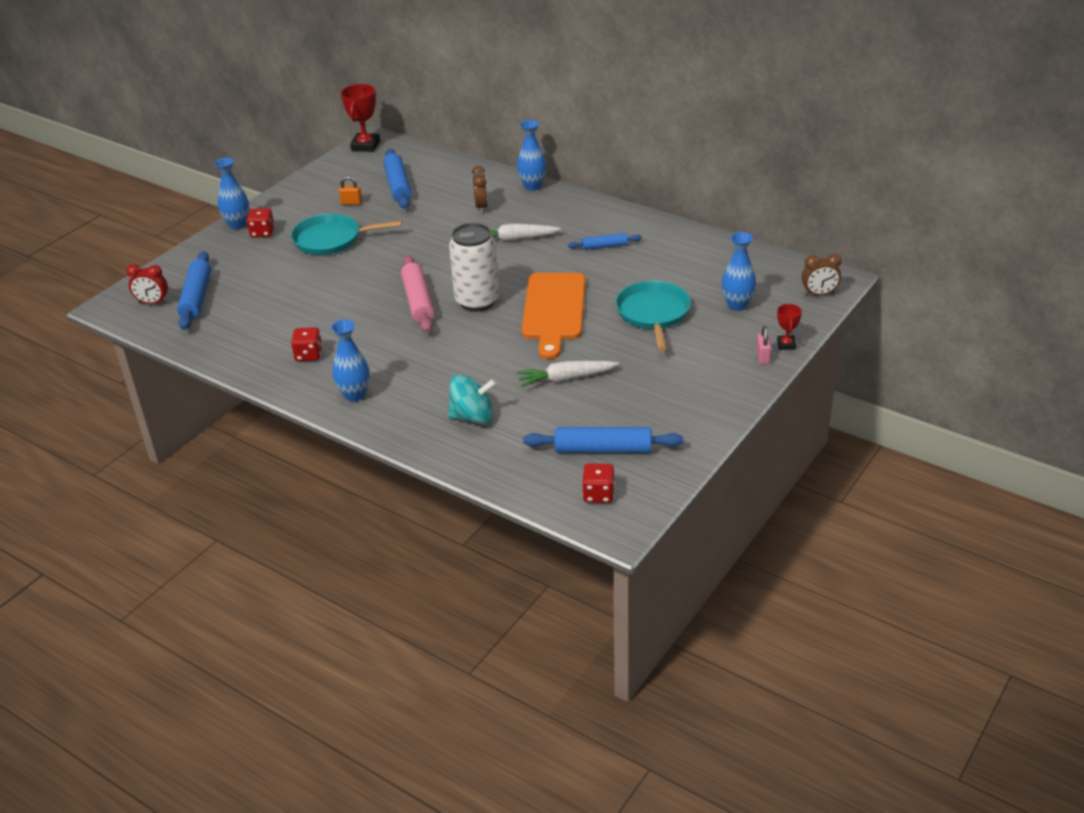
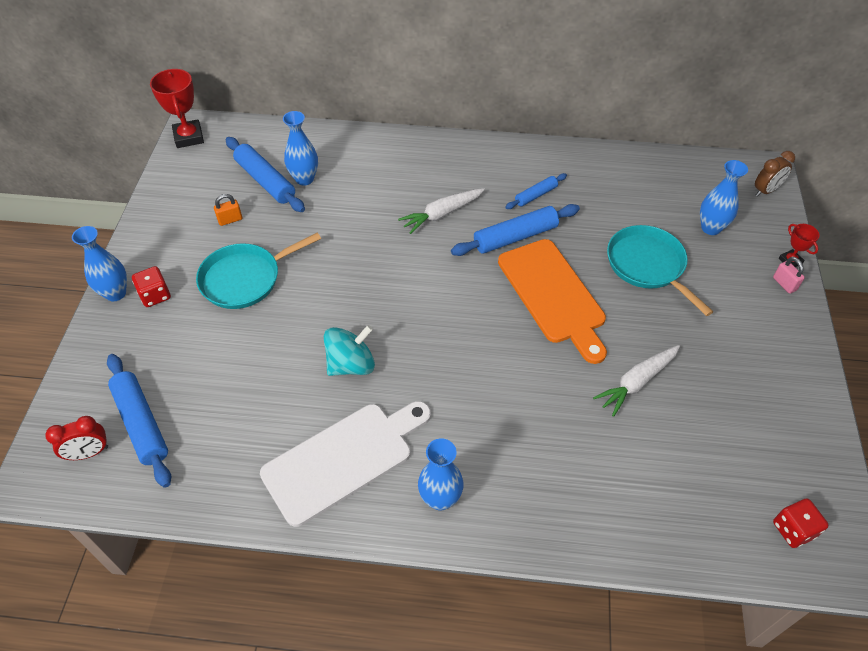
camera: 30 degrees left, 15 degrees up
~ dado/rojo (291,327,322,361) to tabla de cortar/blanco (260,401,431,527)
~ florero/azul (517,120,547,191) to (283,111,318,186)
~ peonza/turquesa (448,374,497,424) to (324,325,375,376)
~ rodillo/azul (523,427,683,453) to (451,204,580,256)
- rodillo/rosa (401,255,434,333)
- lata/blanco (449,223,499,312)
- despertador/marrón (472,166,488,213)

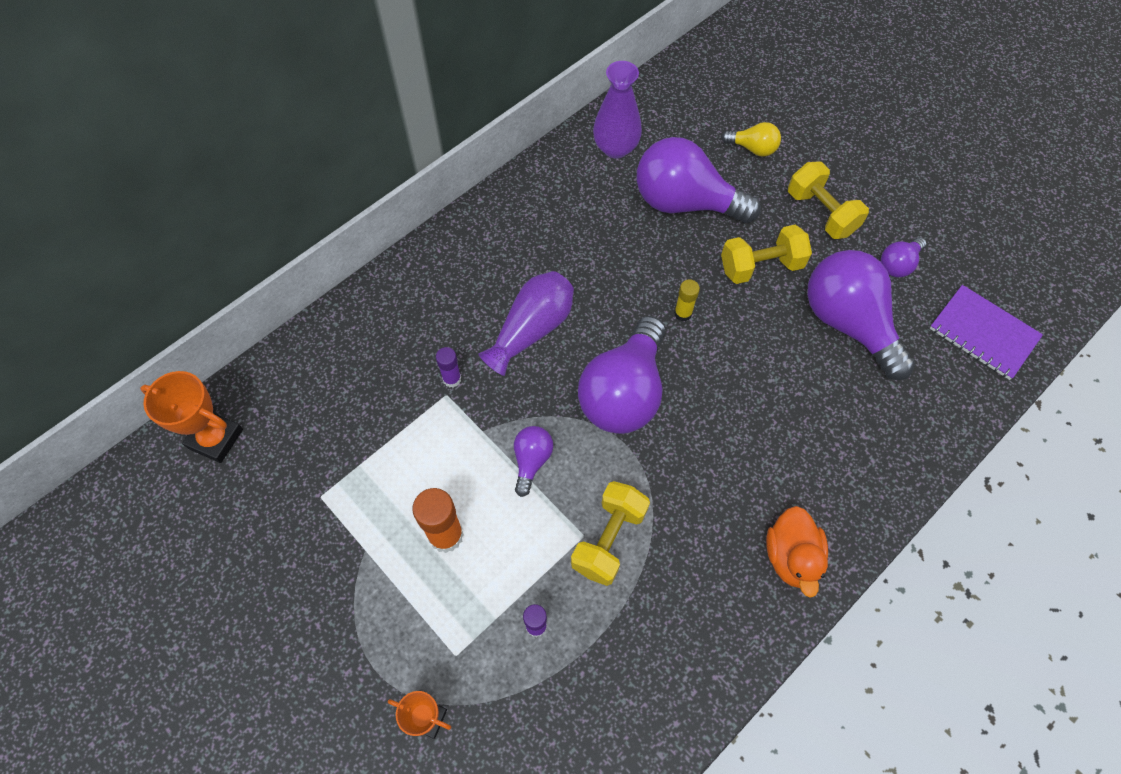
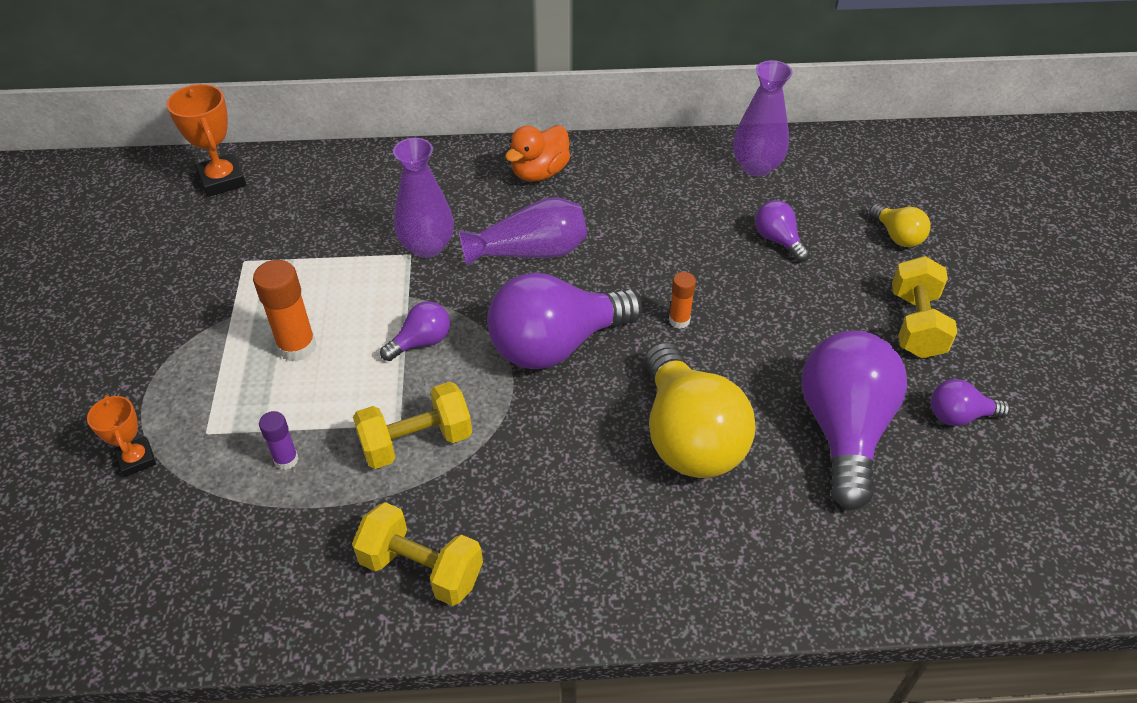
camera: 40 degrees right, 15 degrees down
~ mancuerna/amarillo (721,225,812,284) to (352,502,483,606)
~ barra de pegamento/morado (436,347,461,388) to florero/morado (393,138,454,258)
~ pato/naranja (766,506,828,598) to (505,125,570,182)
+ bombilla/amarillo (644,342,756,478)
~ barra de pegamento/amarillo (674,279,700,321) to barra de pegamento/naranja (669,272,696,329)
~ bombilla/morado (637,137,761,223) = (755,200,810,262) x0.47
- cuaderno/morado (930,285,1043,380)

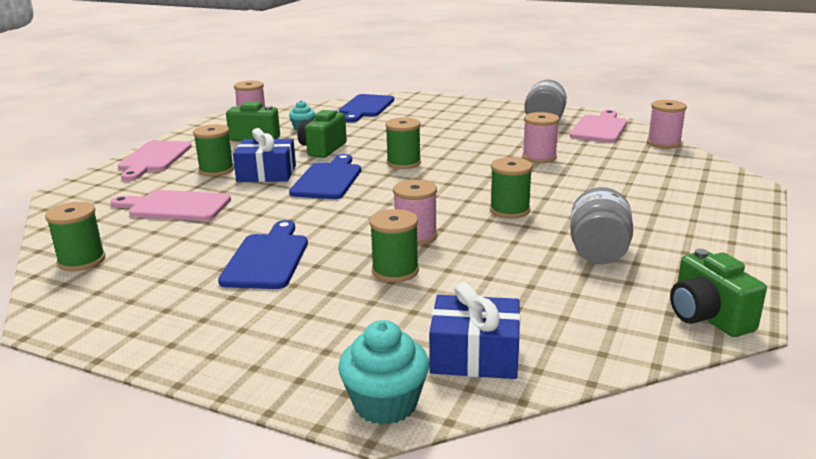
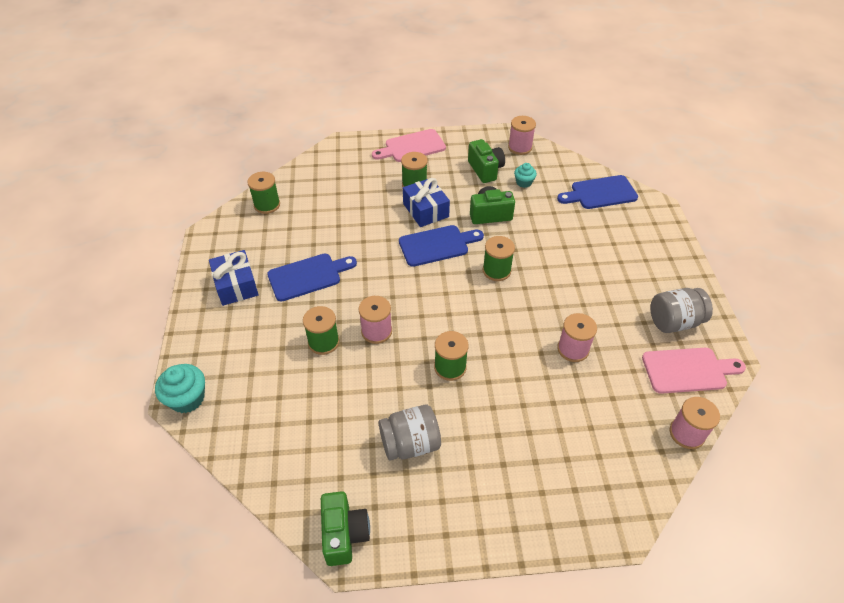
camera: 60 degrees right, 25 degrees up
~ regalo/azul (429,282,520,379) to (209,250,259,306)
~ cámara/verde (670,249,767,337) = (321,491,370,566) 135 degrees clockwise
- tabla de cortar/rosa (110,190,231,221)

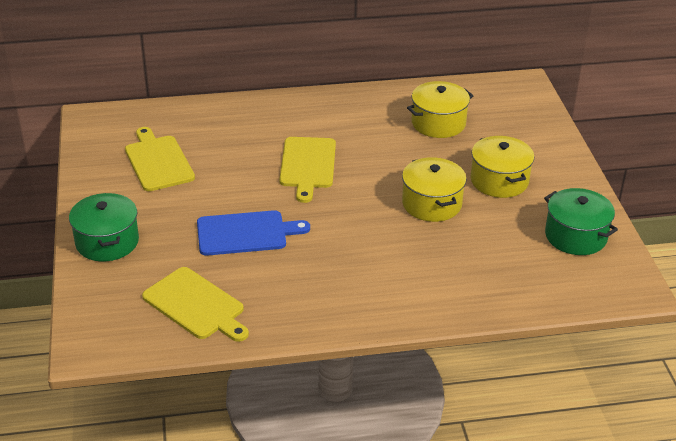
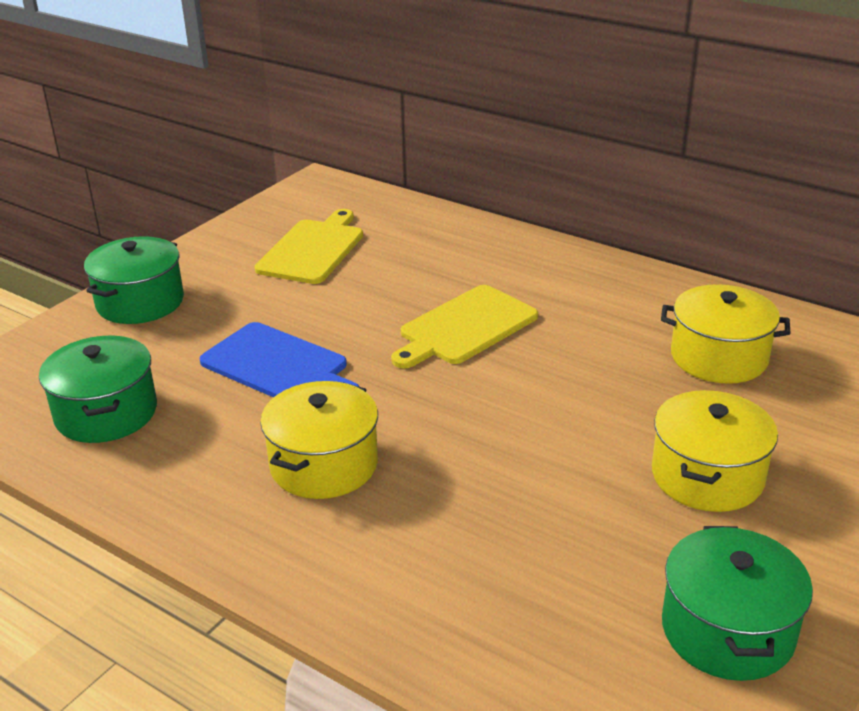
camera: 45 degrees right, 5 degrees down
~ tabla de cortar/amarillo (142,267,249,342) to olla/verde (39,336,157,443)
~ olla/amarillo (402,157,467,222) to (260,381,378,499)

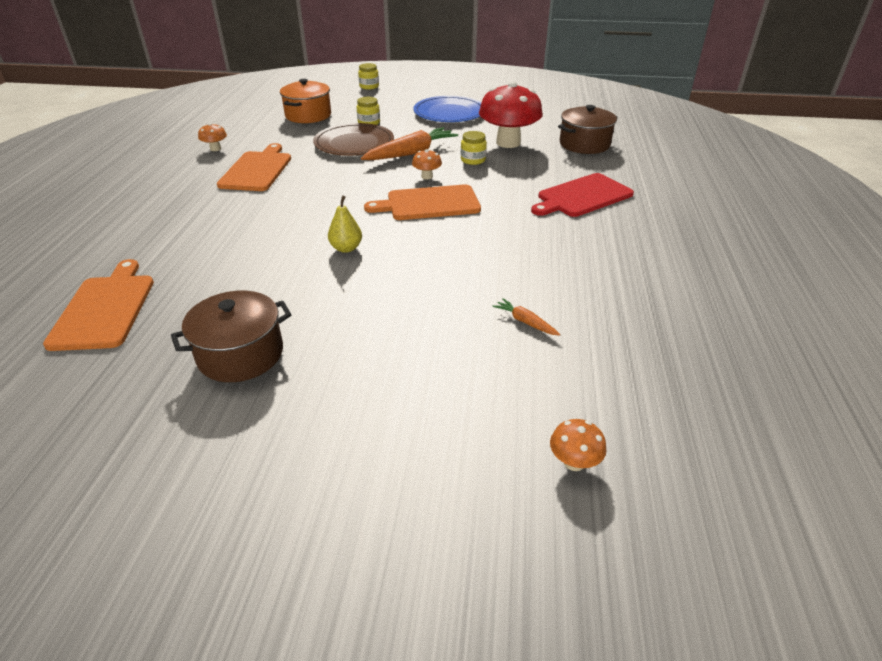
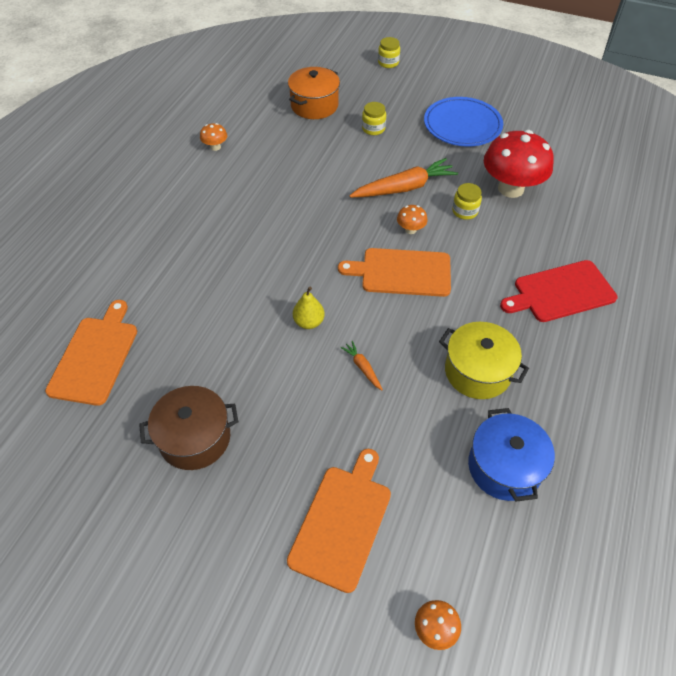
camera: 15 degrees right, 15 degrees up
~ tabla de cortar/naranja (217,143,291,191) to (287,449,391,593)
~ zanahoria/naranja (492,298,561,336) to (340,341,383,390)
+ olla/amarillo (439,322,529,399)
+ olla/azul (468,408,555,502)
- plato/marrón (313,123,394,156)
- olla/marrón (558,105,618,154)

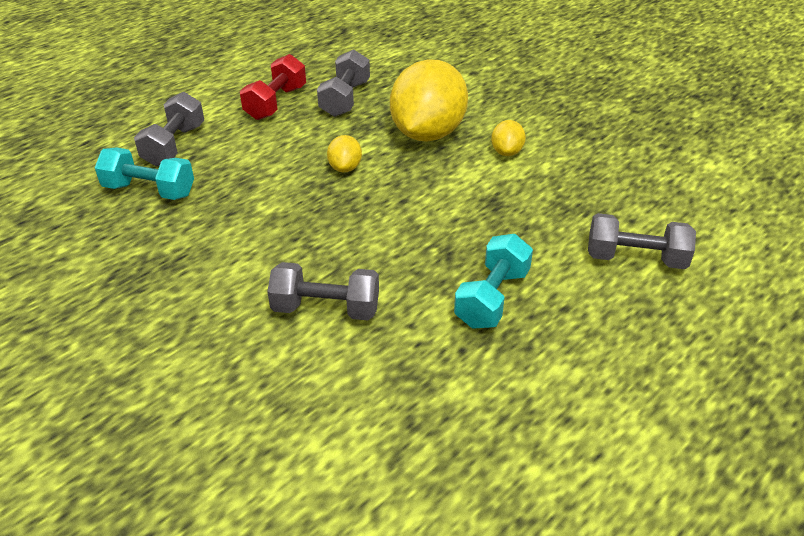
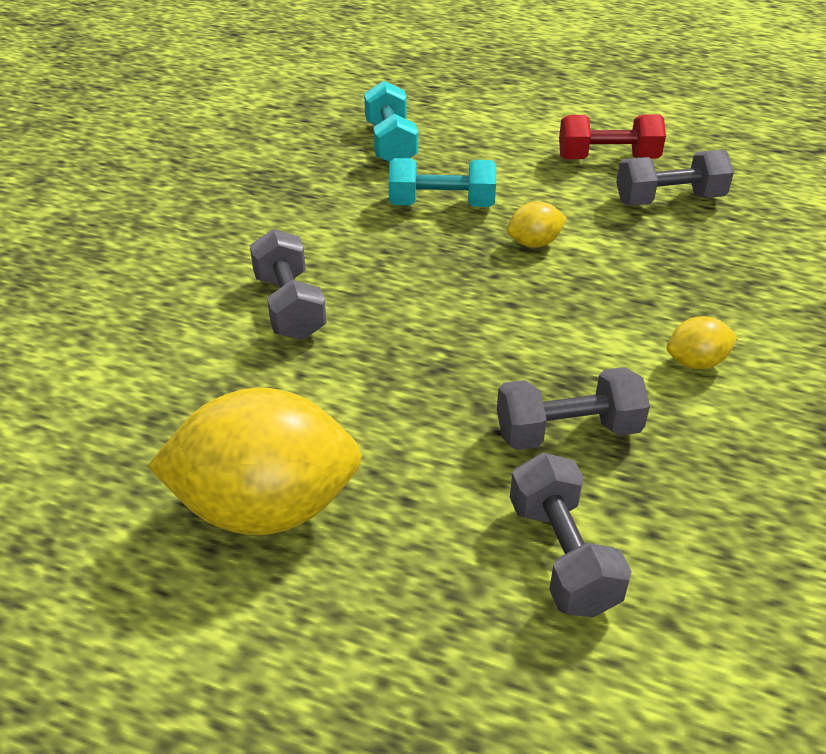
camera: 65 degrees right, 0 degrees up
~ limón/amarillo (390,59,468,142) to (148,387,362,535)
~ mancuerna/turquesa (454,234,533,329) to (389,158,496,207)
~ mancuerna/gris (134,92,204,166) to (497,367,650,450)

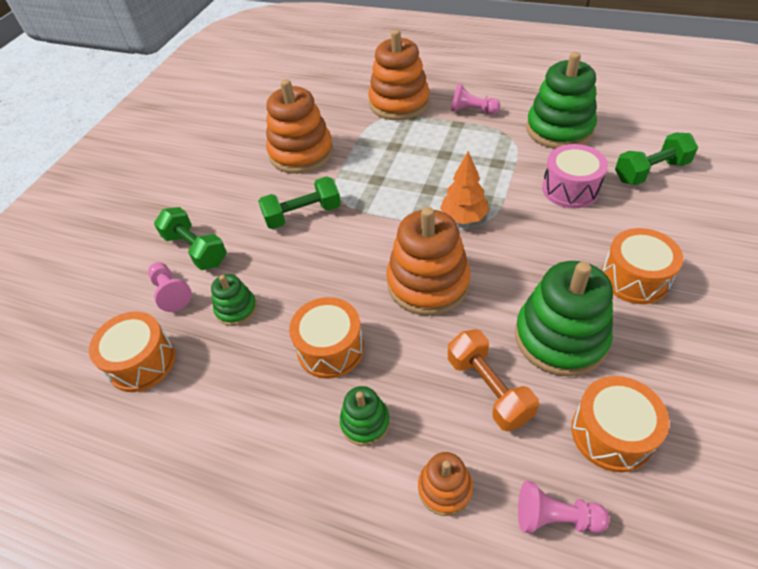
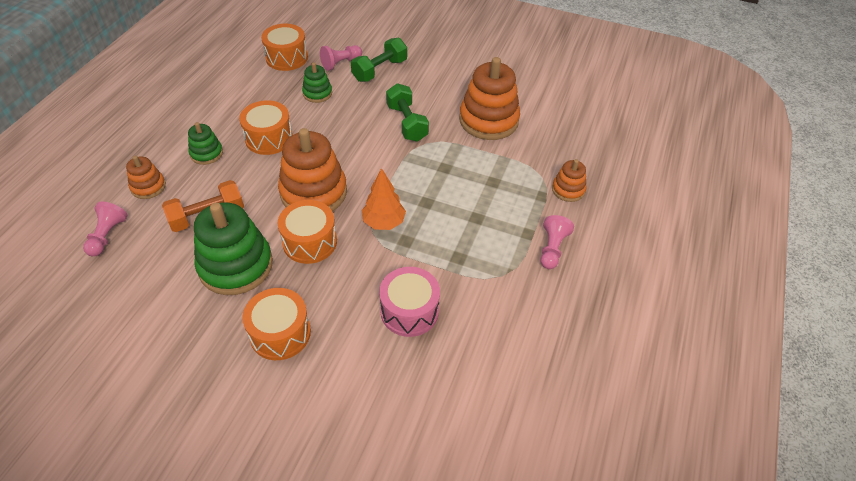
camera: 85 degrees right, 0 degrees up
~ tambor/naranja (571,376,669,472) to (278,200,337,264)
~ juguete apilable/naranja (368,29,429,120) = (552,159,587,202) x0.51
- juguete apilable/verde (526,52,597,149)
- mancuerna/verde (615,133,698,185)

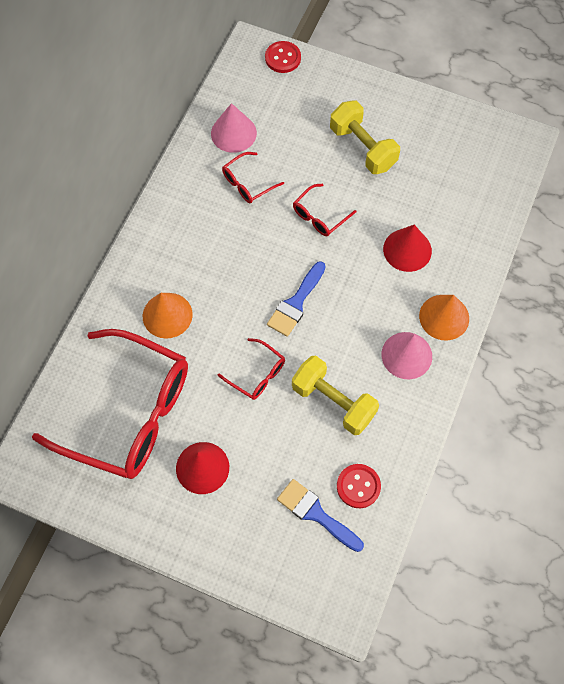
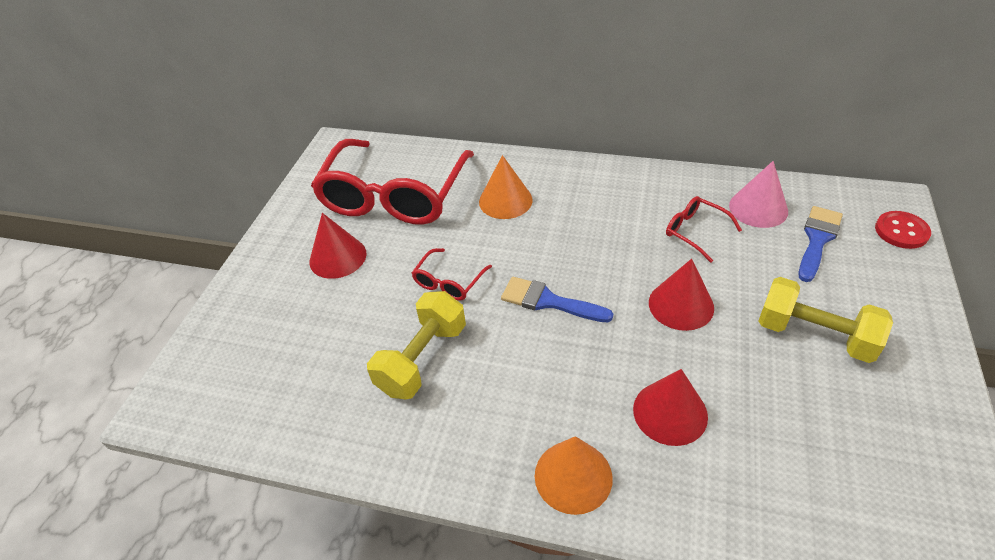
camera: 85 degrees right, 20 degrees down
~ gafas/rojo (293,184,356,236) to cono/rojo (649,259,714,331)
~ mancuerna/amarillo (330,101,400,174) = (758,277,893,363) 75 degrees clockwise
~ pincel/azul (277,479,364,552) to (798,206,843,282)
- botón/rojo (337,464,381,508)
- cono/rosa (382,332,432,379)

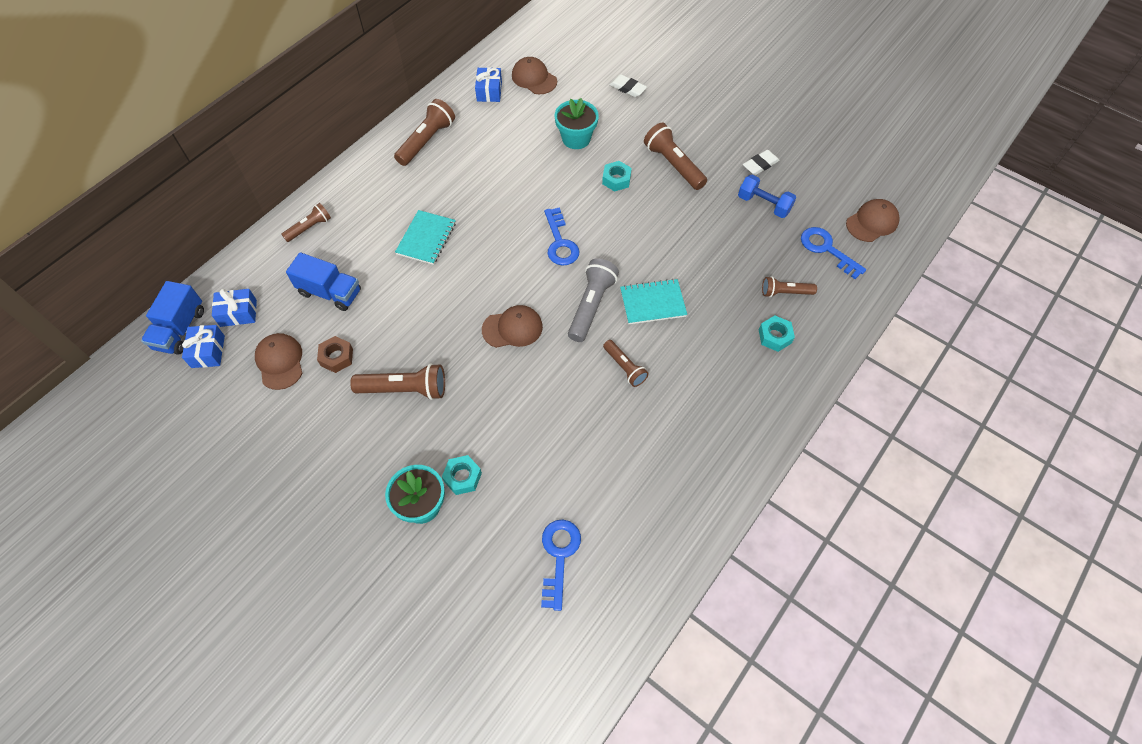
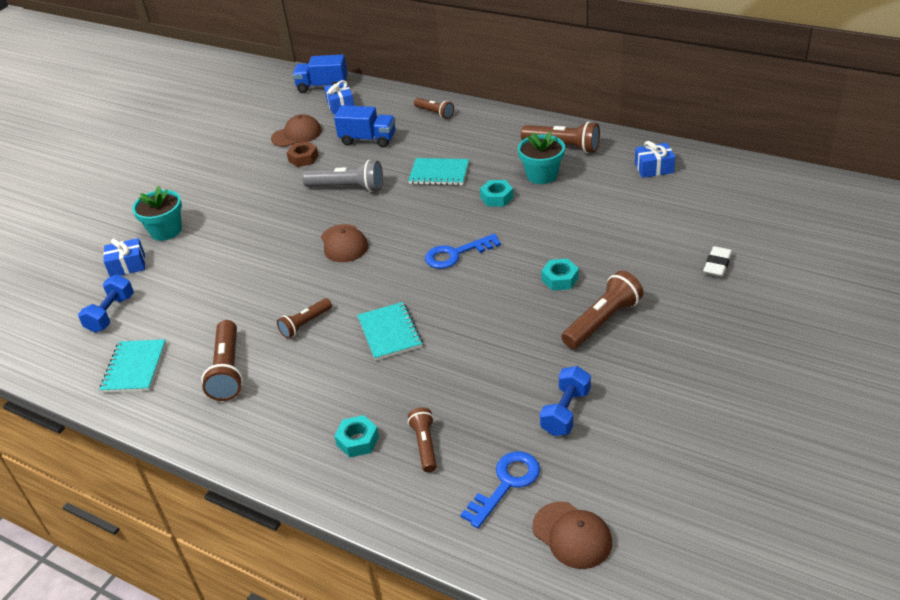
camera: 85 degrees right, 20 degrees down
~ llave/azul (541,519,581,611) to mancuerna/azul (78,274,134,333)
+ cuaderno/turquesa (100,339,166,393)
~ regalo/azul (182,325,225,368) to (103,238,145,277)
~ lámpara de mano/marrón (350,363,445,400) to (201,320,243,401)
~ lámpara de mano/gris (568,258,619,342) to (302,160,383,192)
~ camión/azul (286,252,361,311) = (334,105,396,147) 90 degrees counterclockwise
~ tuerca/turquesa (442,455,482,495) to (480,180,513,207)
~ maceta/turquesa (554,98,599,149) to (518,131,565,184)
- gorra/marrón (512,57,557,94)
- goma de borrar/blanco (743,150,780,175)

